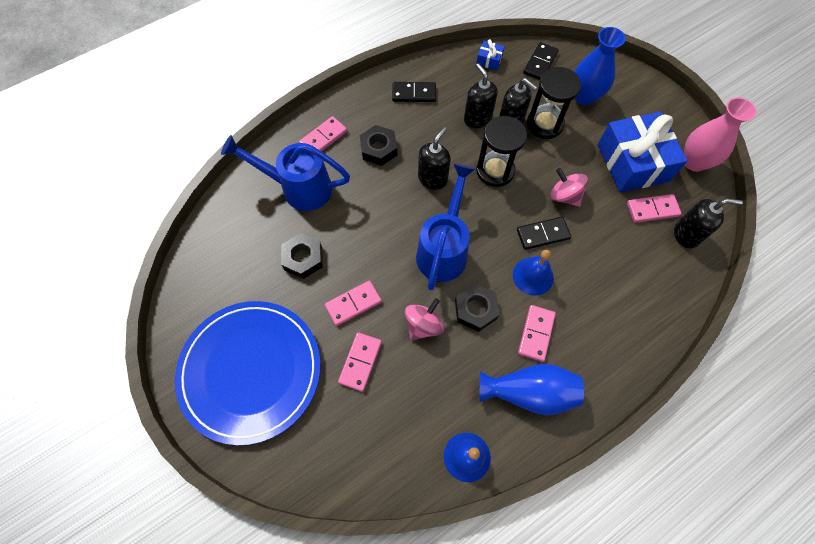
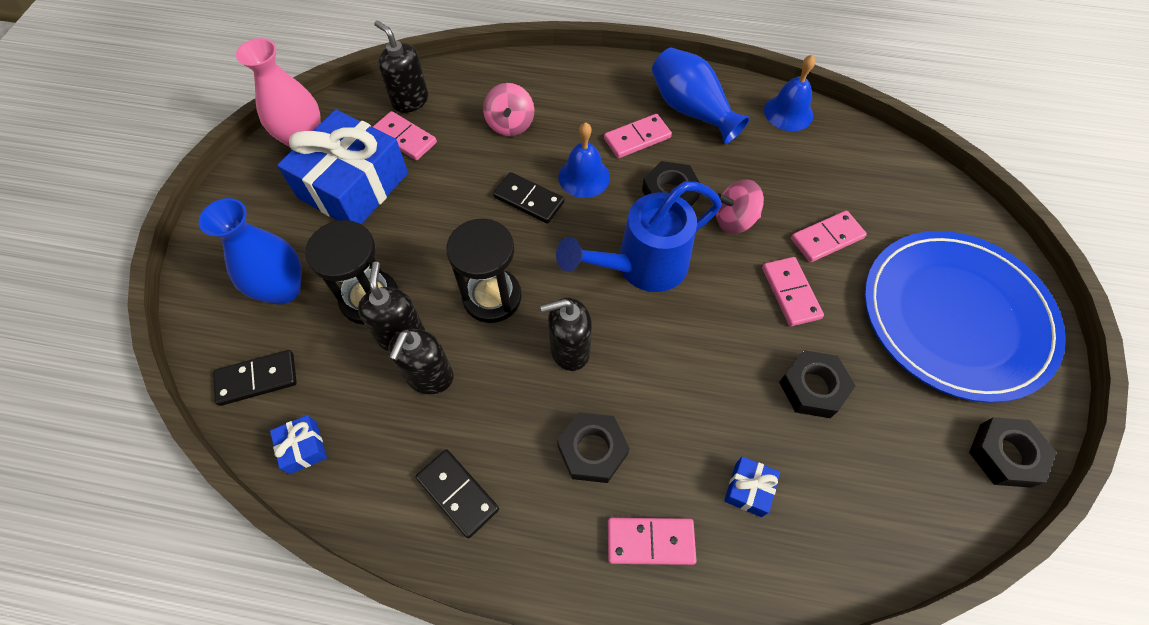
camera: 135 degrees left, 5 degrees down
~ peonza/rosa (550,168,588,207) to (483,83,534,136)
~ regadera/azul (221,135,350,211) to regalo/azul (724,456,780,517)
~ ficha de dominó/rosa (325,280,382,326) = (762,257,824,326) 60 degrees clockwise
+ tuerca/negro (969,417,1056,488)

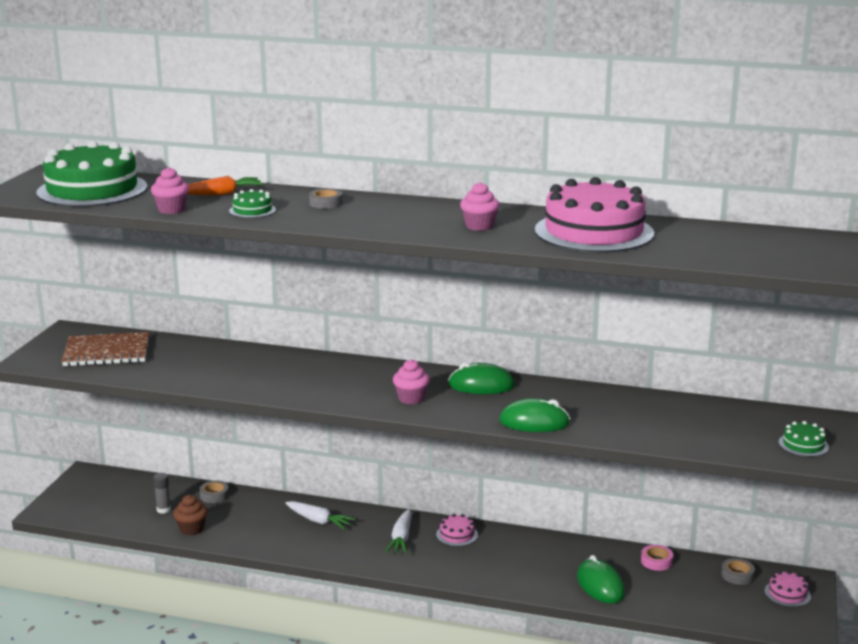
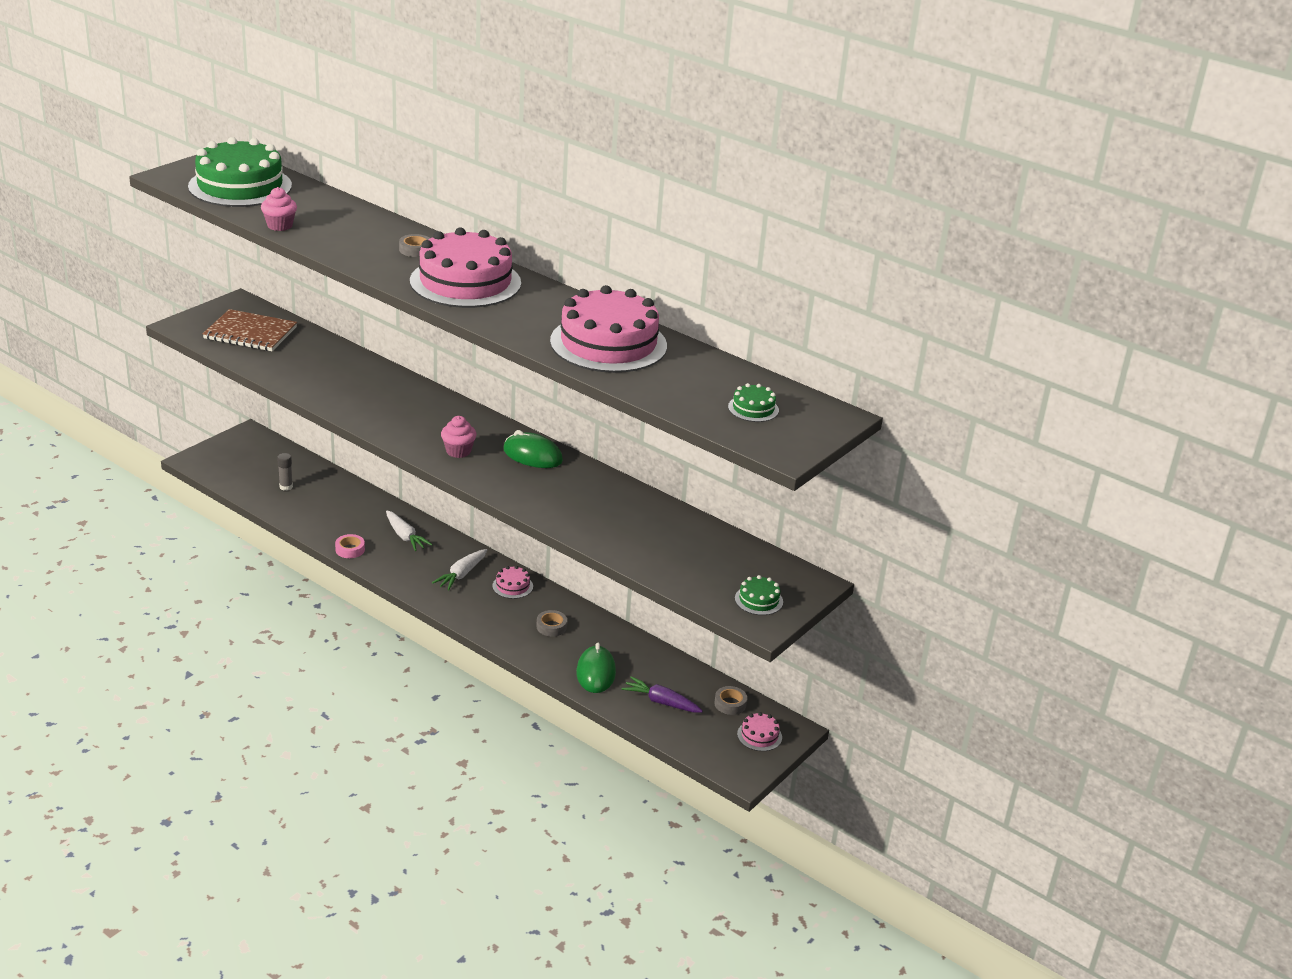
camera: 20 degrees right, 10 degrees up
~ cinta adhesiva/rosa (641,545,673,571) to (335,534,365,558)
+ tarta/rosa (410,227,521,308)
~ cinta adhesiva/gris (199,481,229,503) to (536,610,567,637)
+ zanahoria/morado (622,676,703,712)
~ tarta/verde (229,189,276,218) to (728,383,779,422)
- magdalena/marrón (173,495,207,536)
- zanahoria/naranja (188,176,263,195)
- magdalena/rosa (460,182,500,231)
- ratón/verde (499,398,570,432)

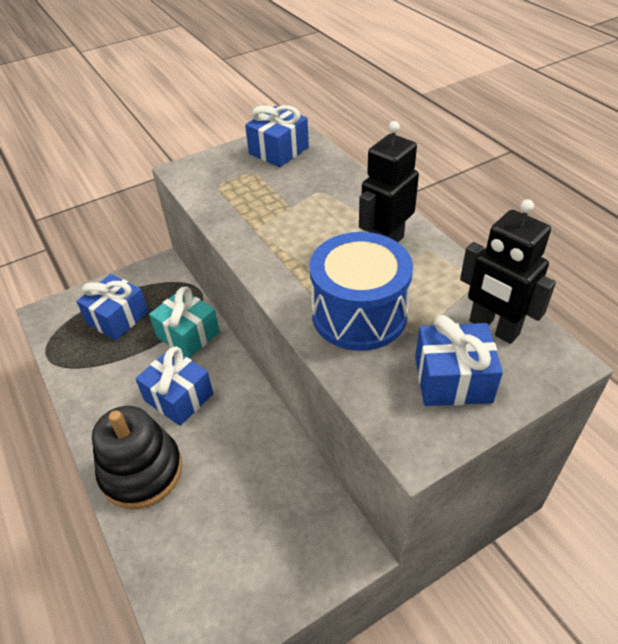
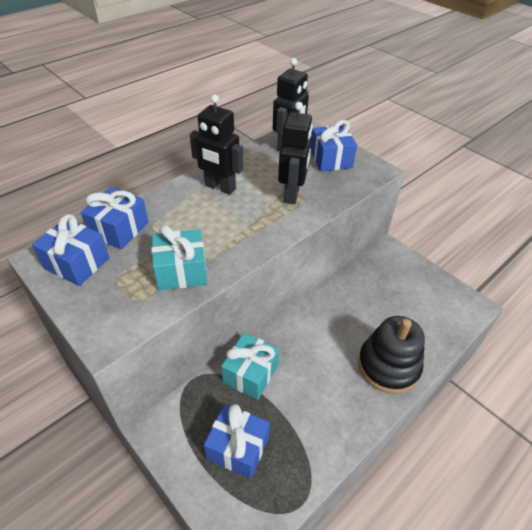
camera: 105 degrees left, 0 degrees up
~ regalo/azul (135,346,213,426) to (81,187,149,249)
+ regalo/turquesa (151,225,207,291)
~ tambor/azul (309,232,413,351) to robot/negro (278,102,313,204)

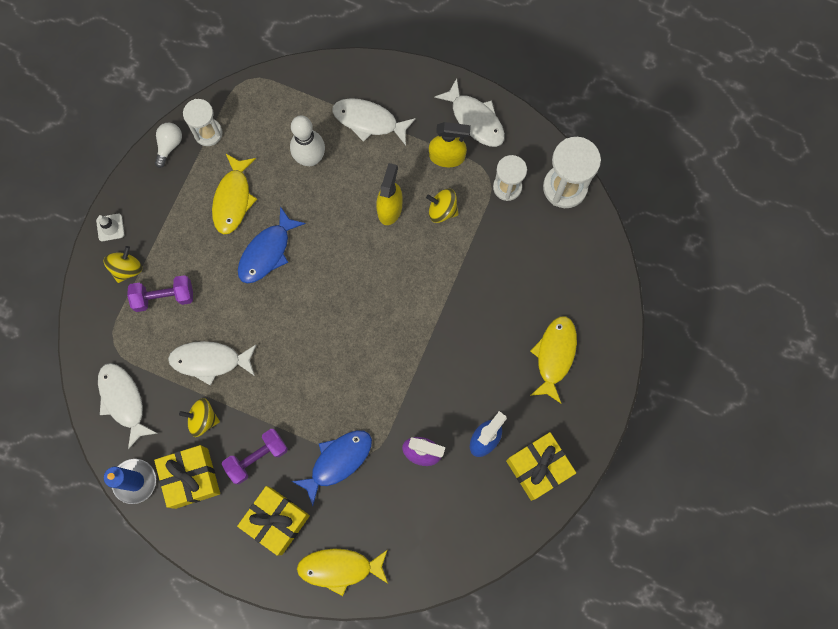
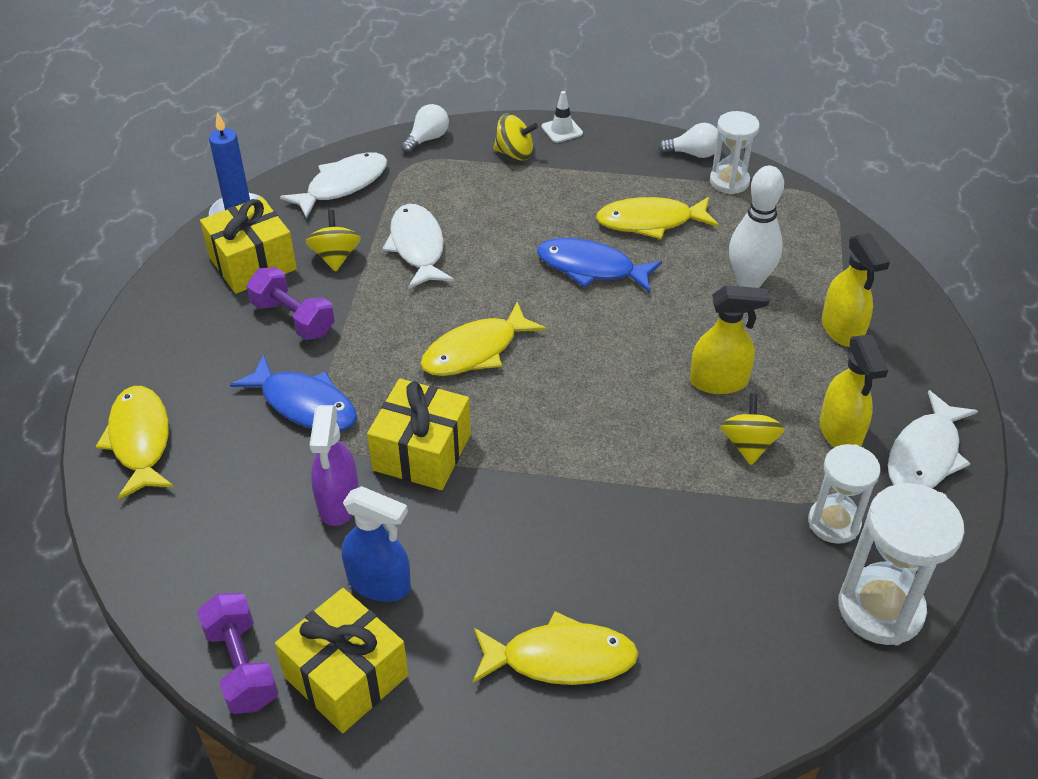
camera: 75 degrees right, 30 degrees down
~ mancuerna/morado (127,275,193,312) to (197,593,278,714)
~ regalo/amarillo (237,486,310,556) to (367,378,471,490)
+ bombilla/blanco (401,104,449,154)
+ pez/amarillo (420,302,546,376)
~ pez/blanco (332,98,416,145) to pulverizador/amarillo (822,233,890,347)

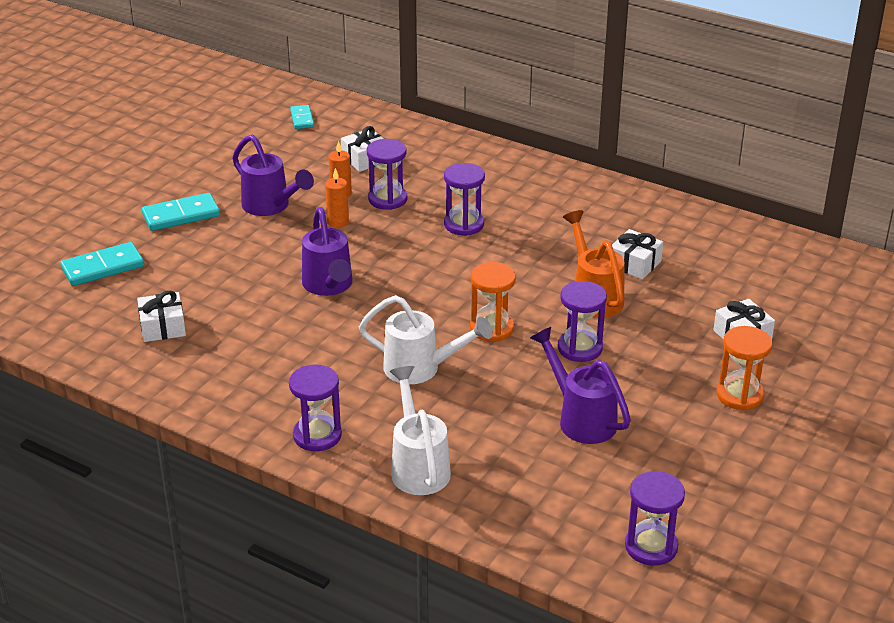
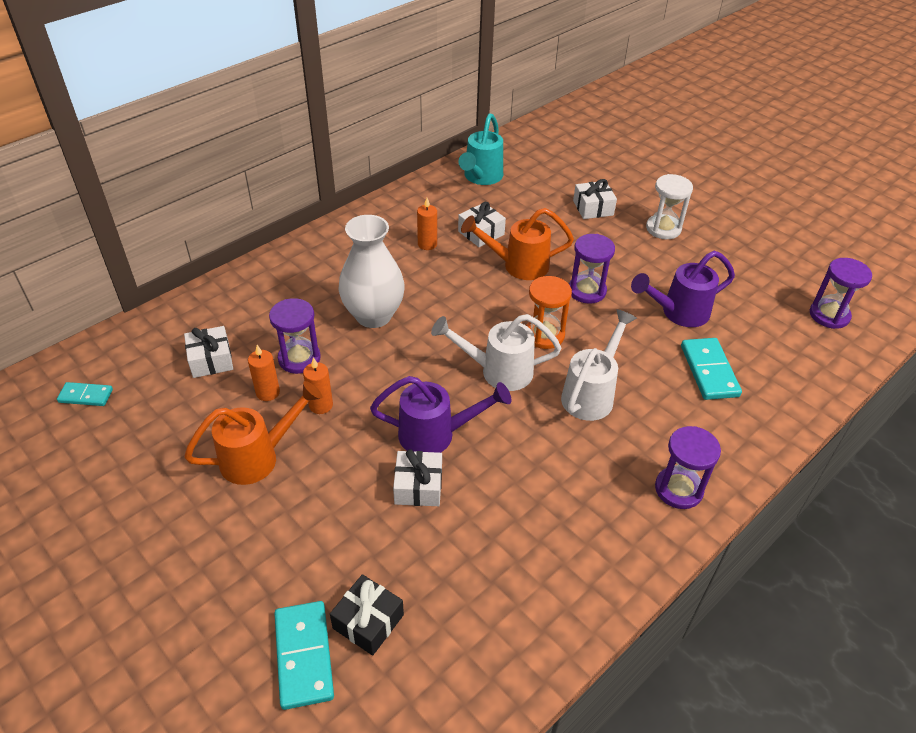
camera: 75 degrees left, 10 degrees up
~ regadera/morado (232,135,314,216) to regadera/naranja (184,381,322,485)
+ regalo/negro (330,574,404,656)
~ reloj de arena/morado (444,163,485,236) to florero/blanco (338,215,405,328)
~ regalo/blanco (137,290,186,342) to (393,449,442,506)
+ vela/naranja (417,198,437,250)
~ regadera/blanco (390,366,451,495) to (431,314,562,391)
+ regadera/turquesa (459,113,503,185)
~ reloj de arena/naranja (717,326,772,410) to reloj de arena/blanco (646,174,693,239)
~ ficha de dominó/turquesa (142,193,220,231) to (681,338,742,400)

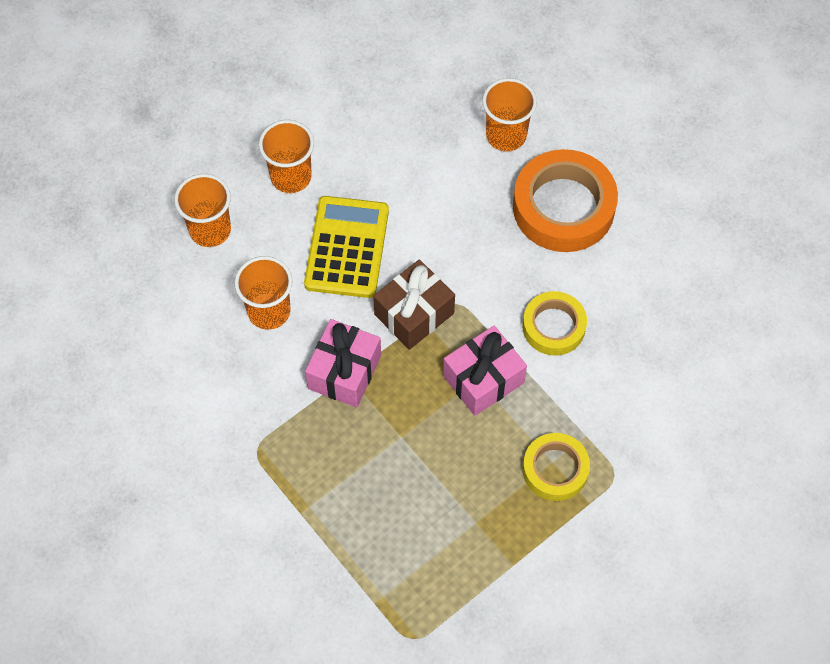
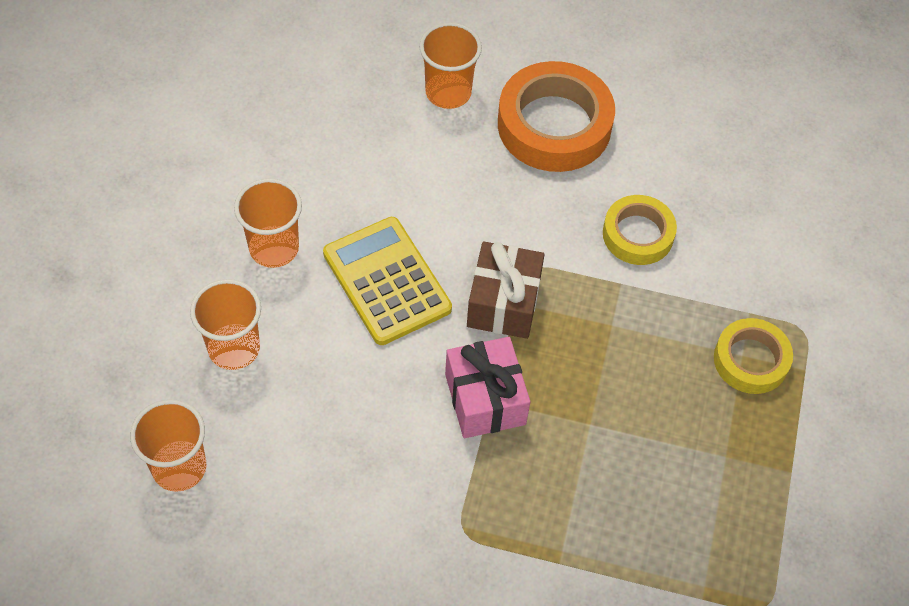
camera: 40 degrees left, 5 degrees down
~ vaso/naranja (234,256,292,330) to (130,399,206,492)
- regalo/rosa (443,325,527,416)

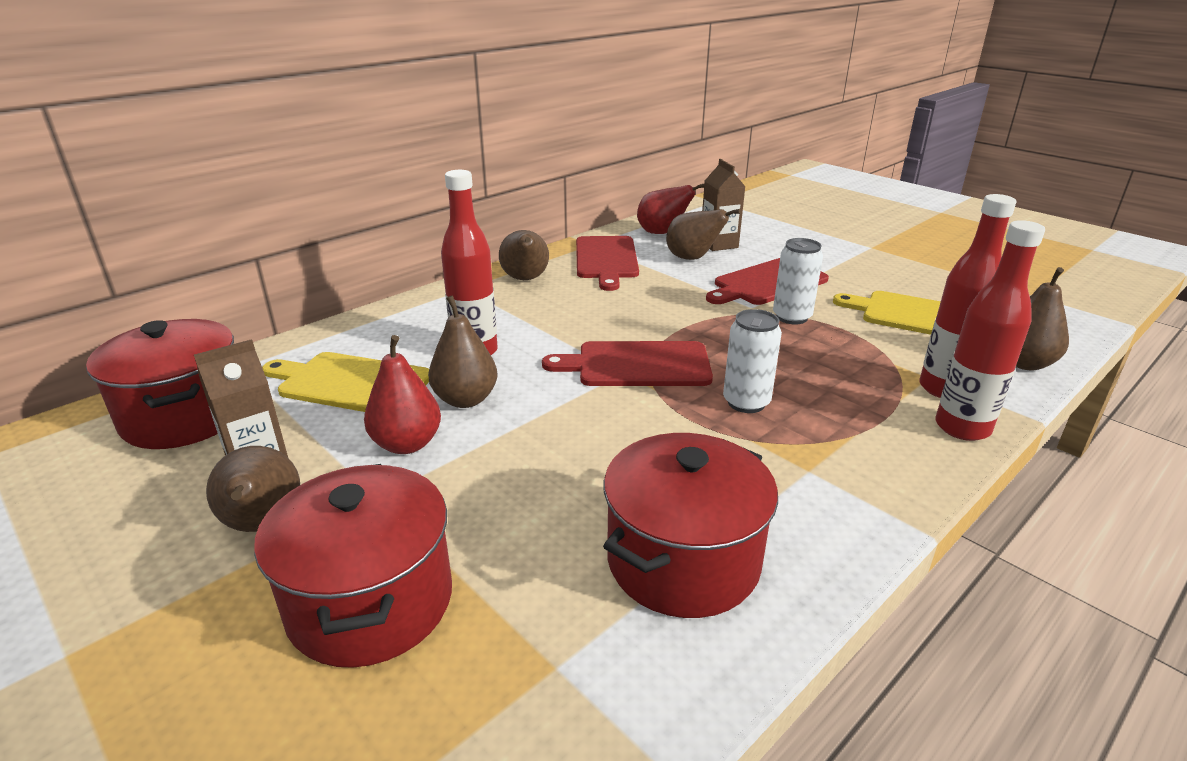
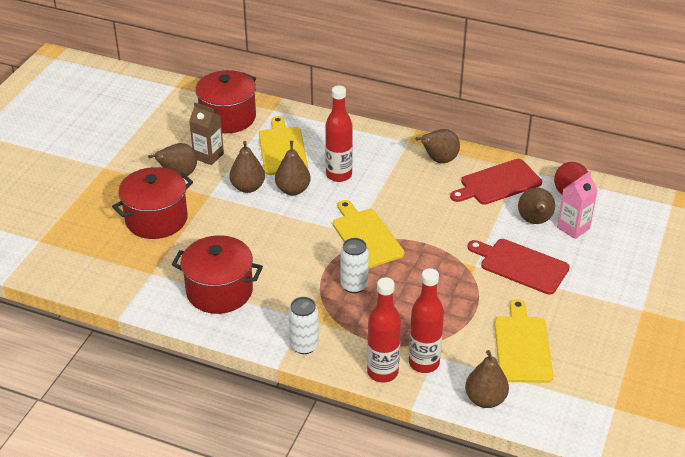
camera: 65 degrees right, 10 degrees up
~ pera/rojo (364,335,441,454) to pera/marrón (230,141,265,193)
~ lata/blanco (773,238,823,324) to (288,297,319,354)
~ tabla de cortar/rojo (542,341,713,386) to tabla de cortar/amarillo (333,200,404,268)
~ cartón de leche/marrón (702,159,745,251) to cartón de leche/rosa (557,171,598,239)

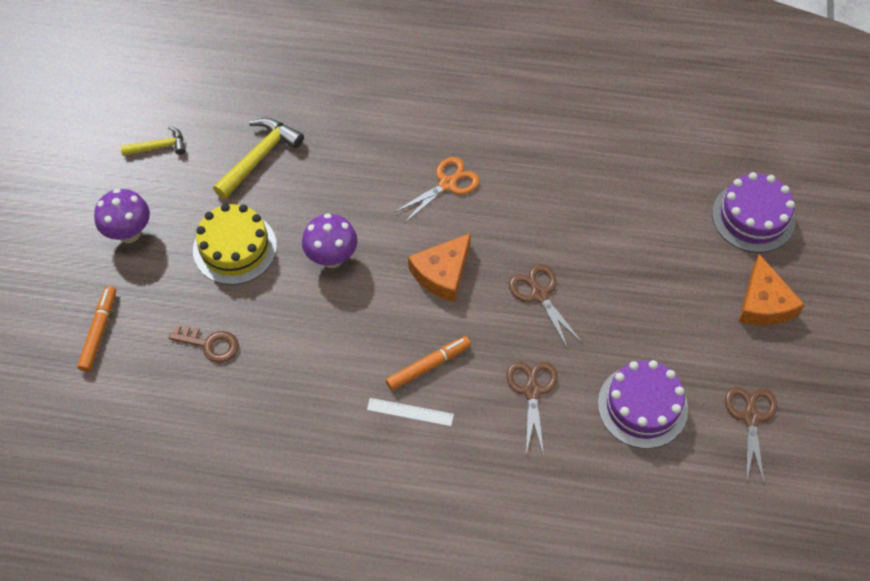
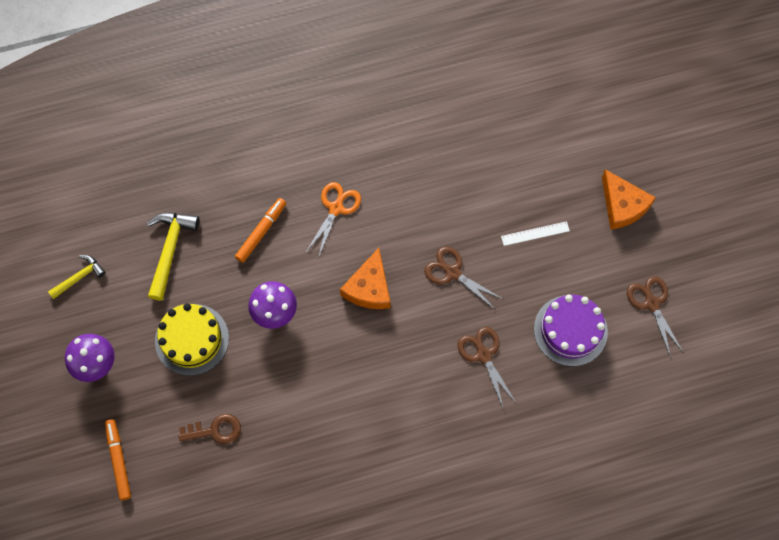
camera: 25 degrees left, 10 degrees up
~ rotulador/naranja (386,336,471,391) to (235,198,286,263)
~ regla/blanco (367,398,454,426) to (501,221,570,246)
- tarta/morado (712,172,796,253)

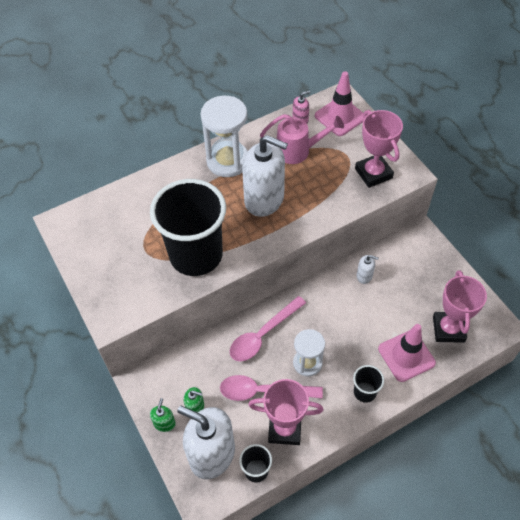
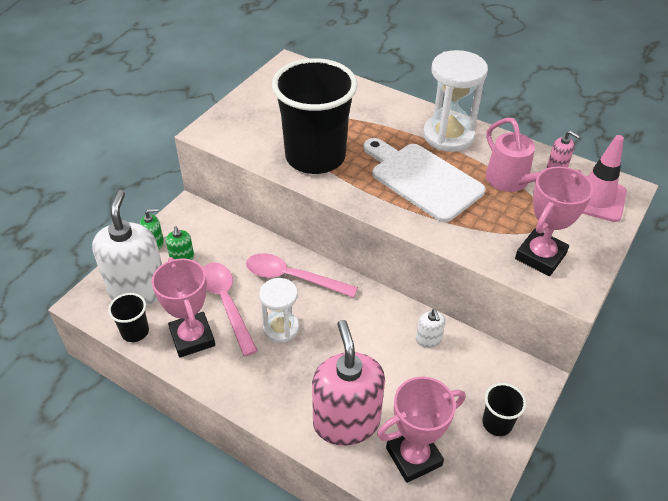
camera: 60 degrees right, 10 degrees down
~ cono de tráfico/rosa (378,324,436,382) to dispensador de jabón/rosa (312,320,385,446)
~ dispensador de jabón/blanco (242,135,288,217) to tabla de cortar/blanco (363,138,485,222)
~ vaso/negro (353,365,384,403) to (482,383,526,436)

